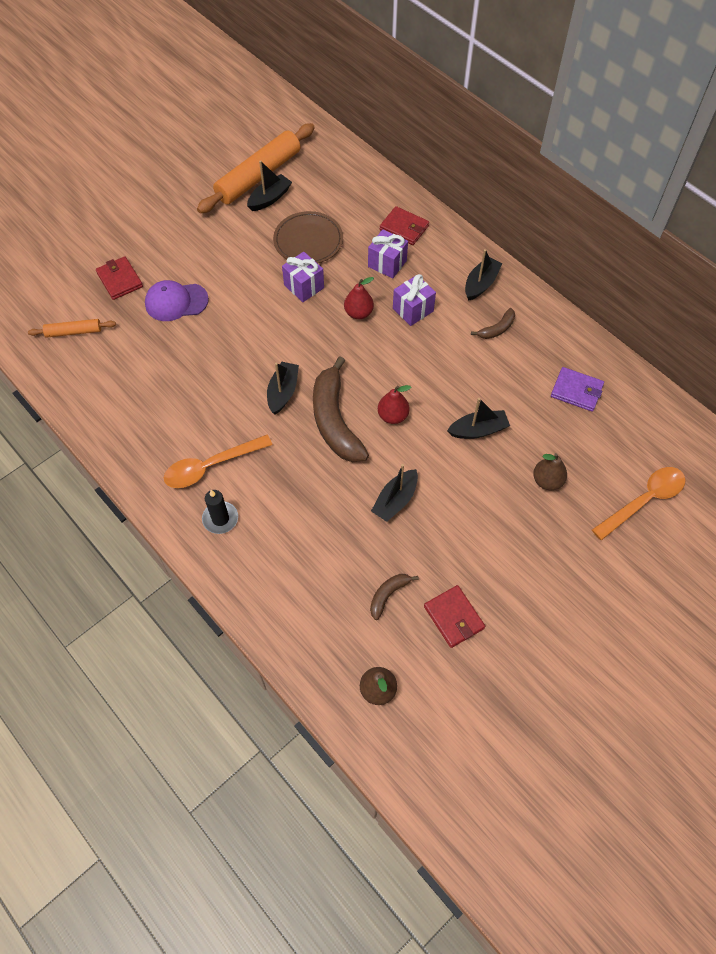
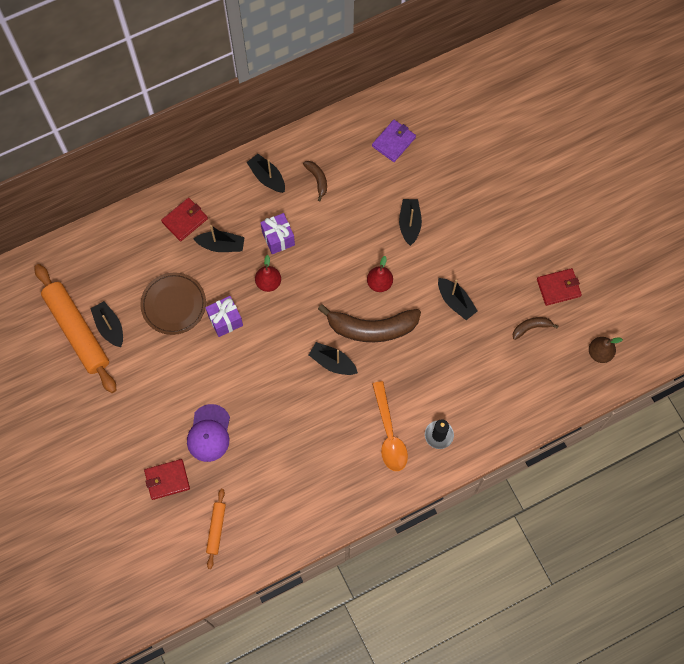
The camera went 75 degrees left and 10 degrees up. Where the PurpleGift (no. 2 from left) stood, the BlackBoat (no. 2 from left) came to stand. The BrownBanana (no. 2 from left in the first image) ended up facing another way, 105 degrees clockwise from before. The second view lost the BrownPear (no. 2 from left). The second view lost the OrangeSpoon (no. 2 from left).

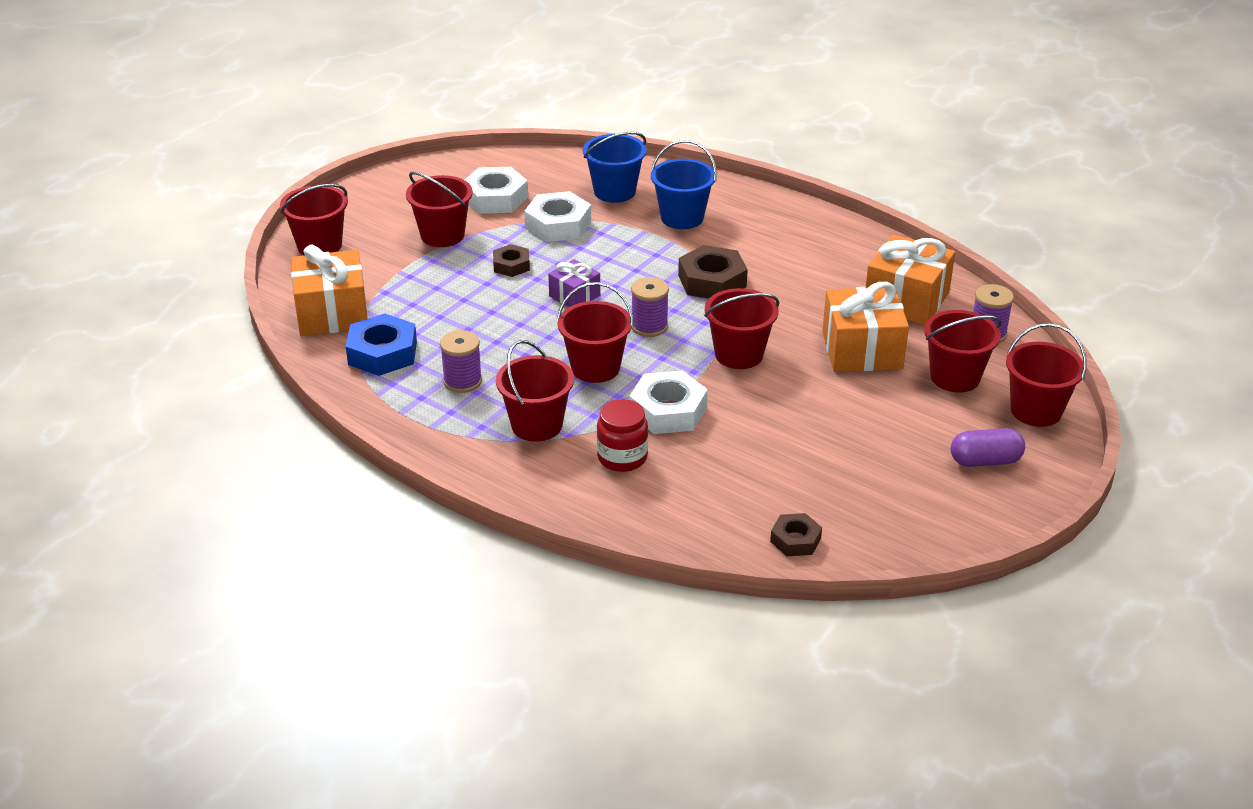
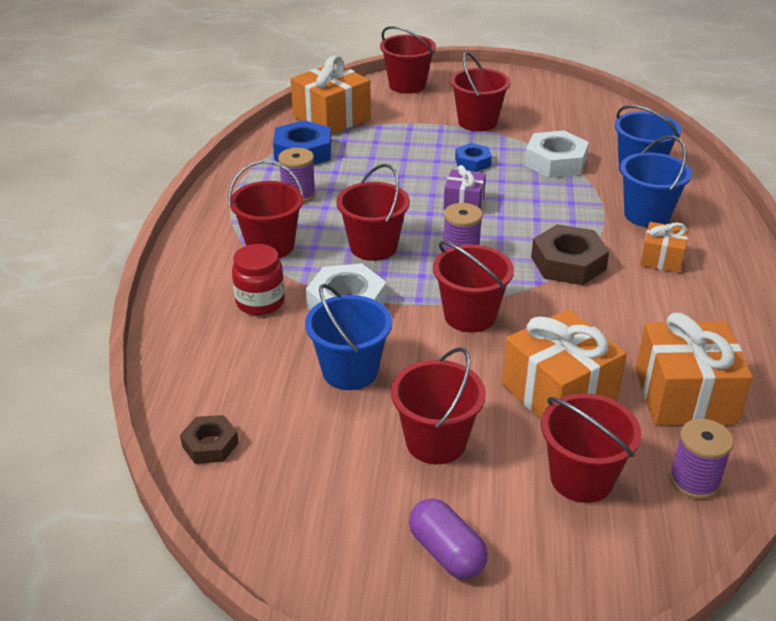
The camera went 60 degrees right and 0 degrees up. The second view gained the BlueBucket (no. 1 from left). The RedBucket (no. 7 from left in the first image) ended up elsewhere. What was the BrownNut (no. 1 from left) turned into the BlueNut (no. 2 from left). The second view gained the OrangeGift (no. 3 from left). The second view lost the WhiteNut (no. 1 from left).

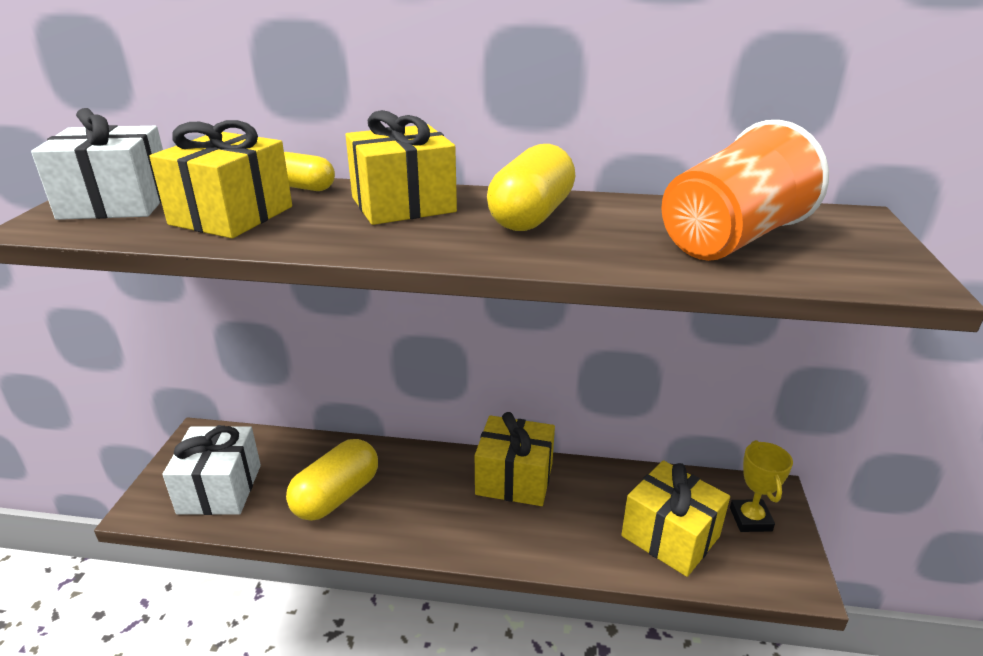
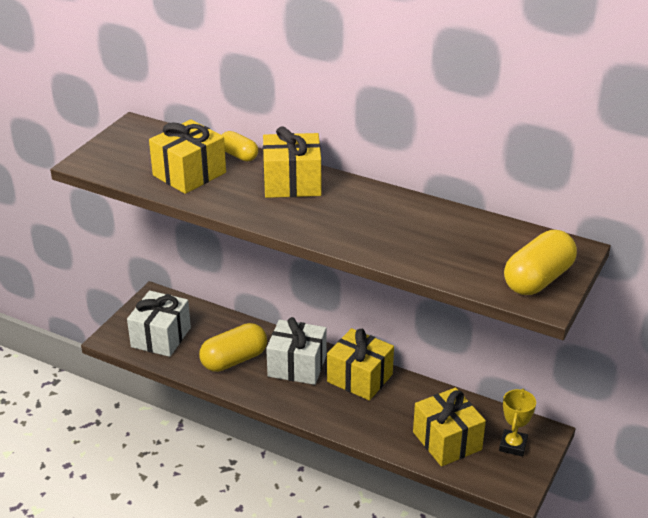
The camera went 20 degrees right and 5 degrees up. The WhiteGift (no. 1 from left in the first image) ended up elsewhere. The YellowCapsule (no. 3 from left) ended up elsewhere. The second view lost the OrangeCup.

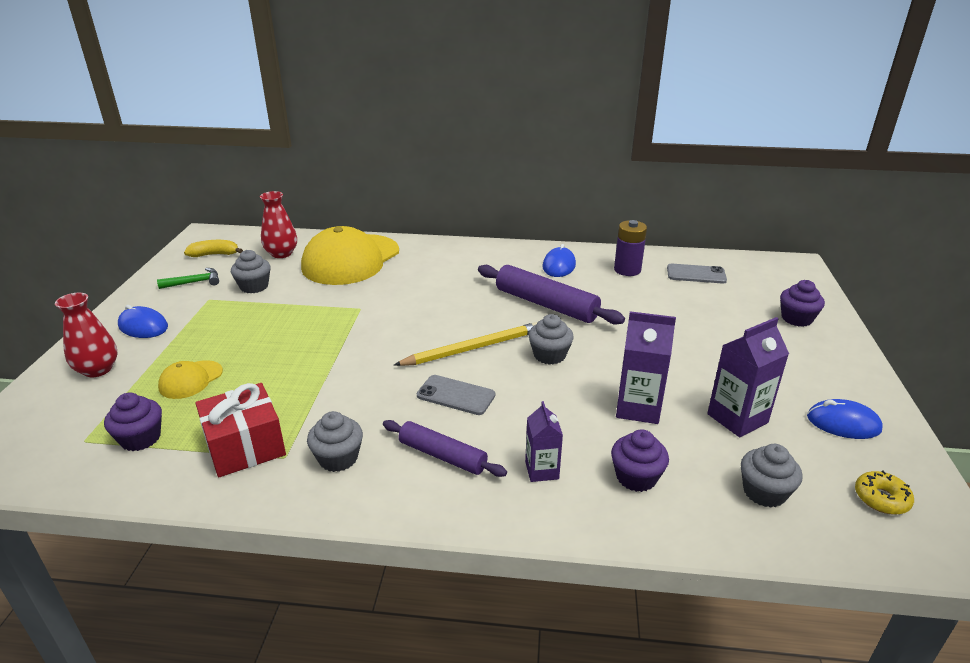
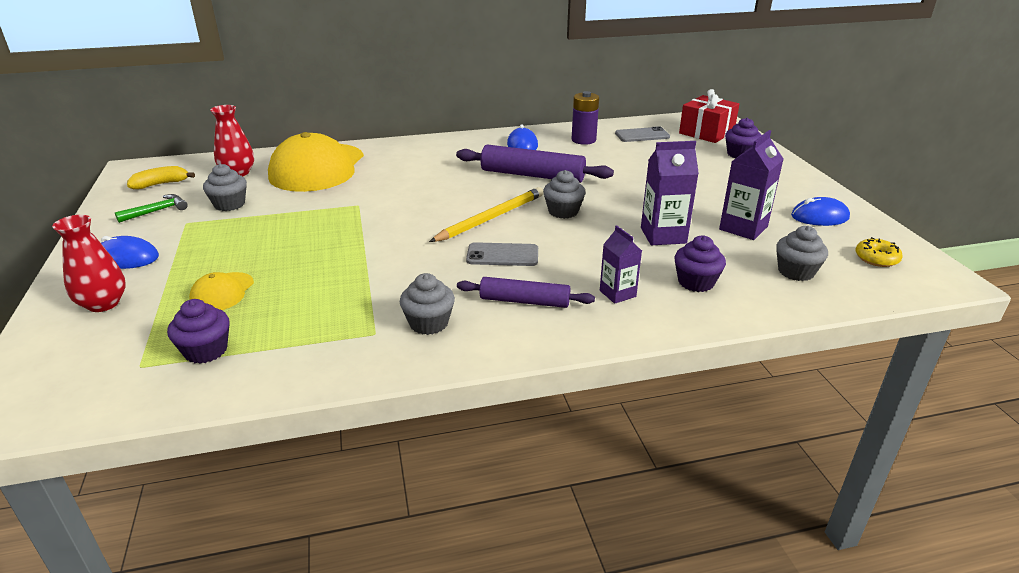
The camera went 20 degrees left and 0 degrees up. The RedGift ended up elsewhere.

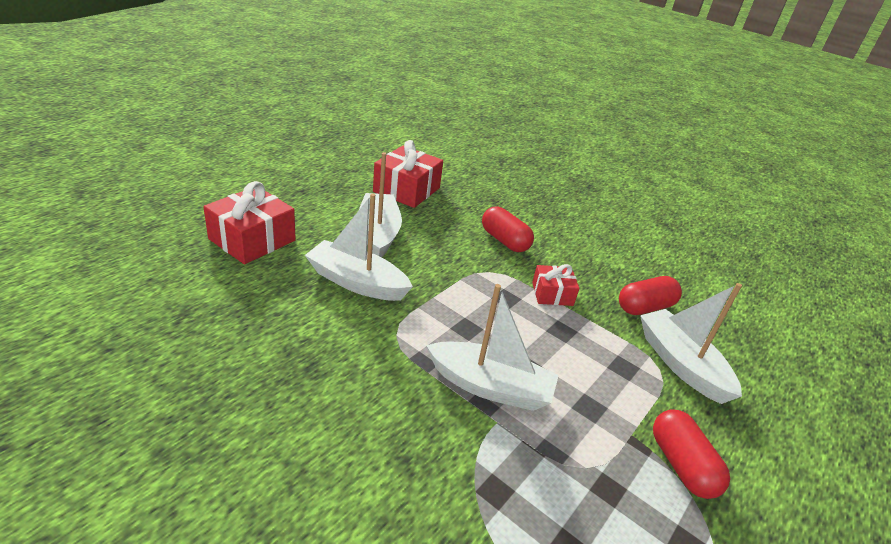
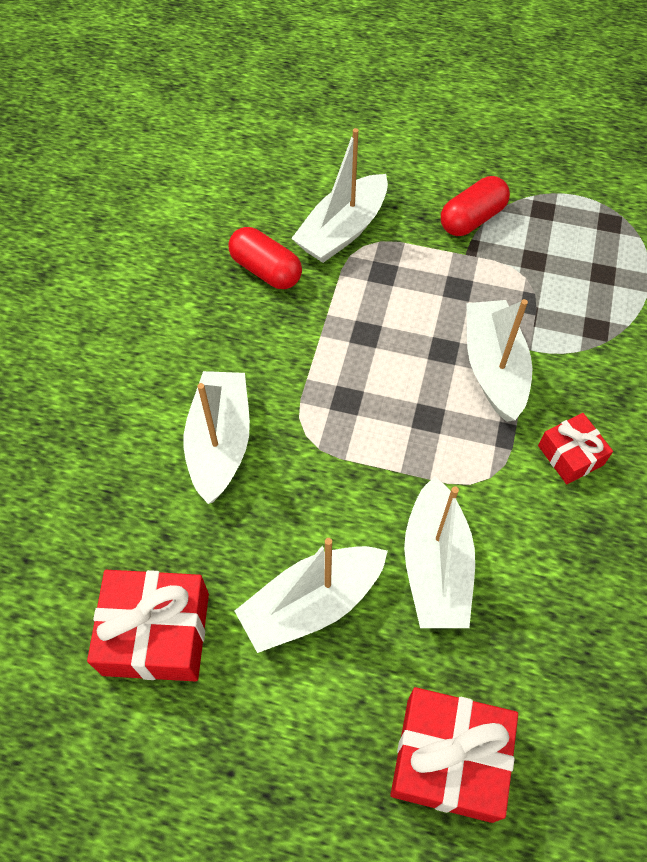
The camera went 110 degrees left and 25 degrees up. Where the RedCapsule (no. 1 from left) stood, the WhiteBoat (no. 1 from left) came to stand. The RedGift (no. 3 from left) ended up elsewhere.

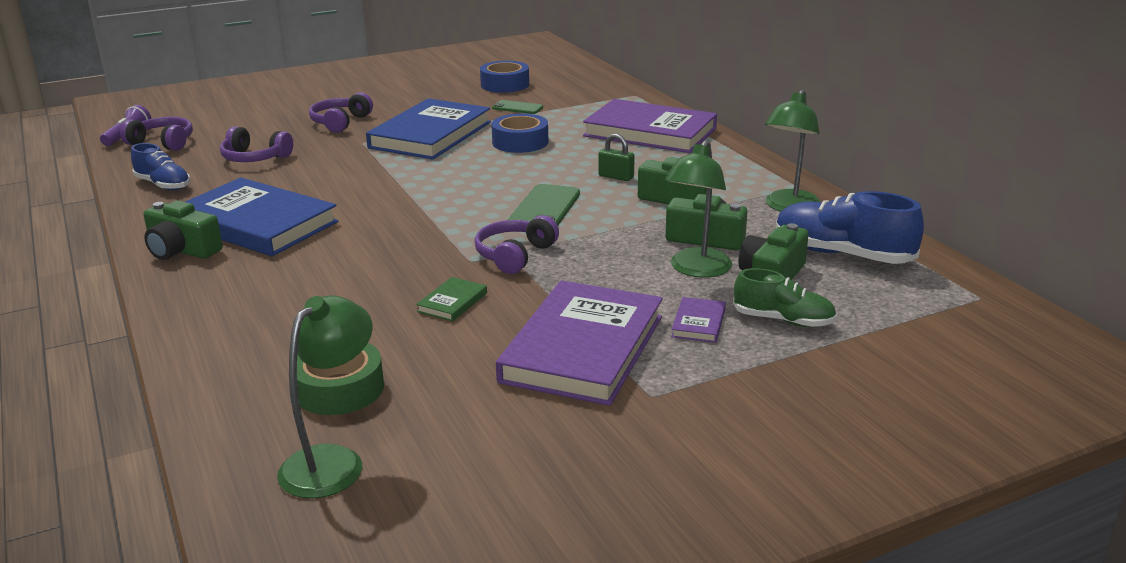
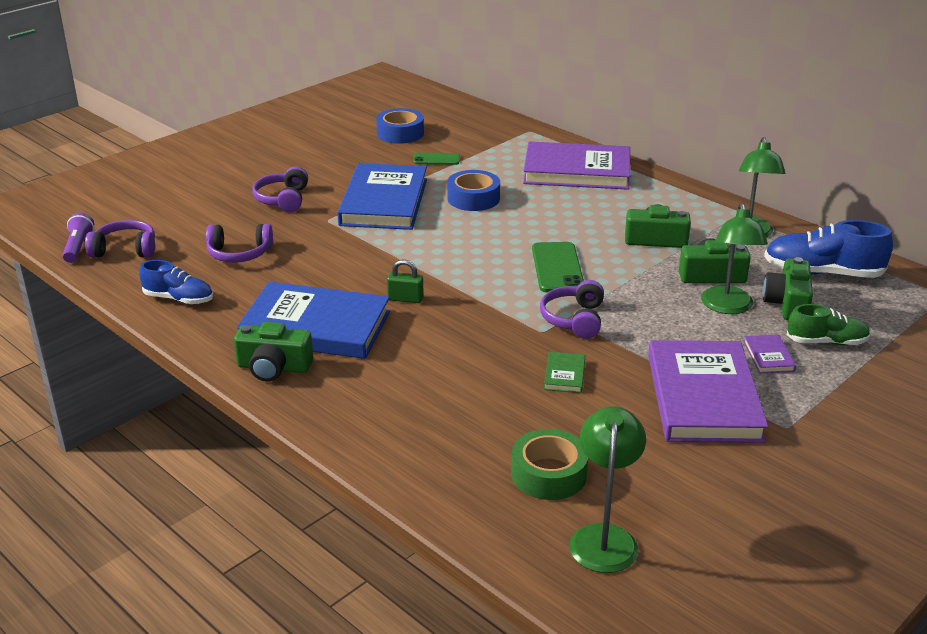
The camera went 20 degrees left and 5 degrees up. The GreenPadlock ended up elsewhere.

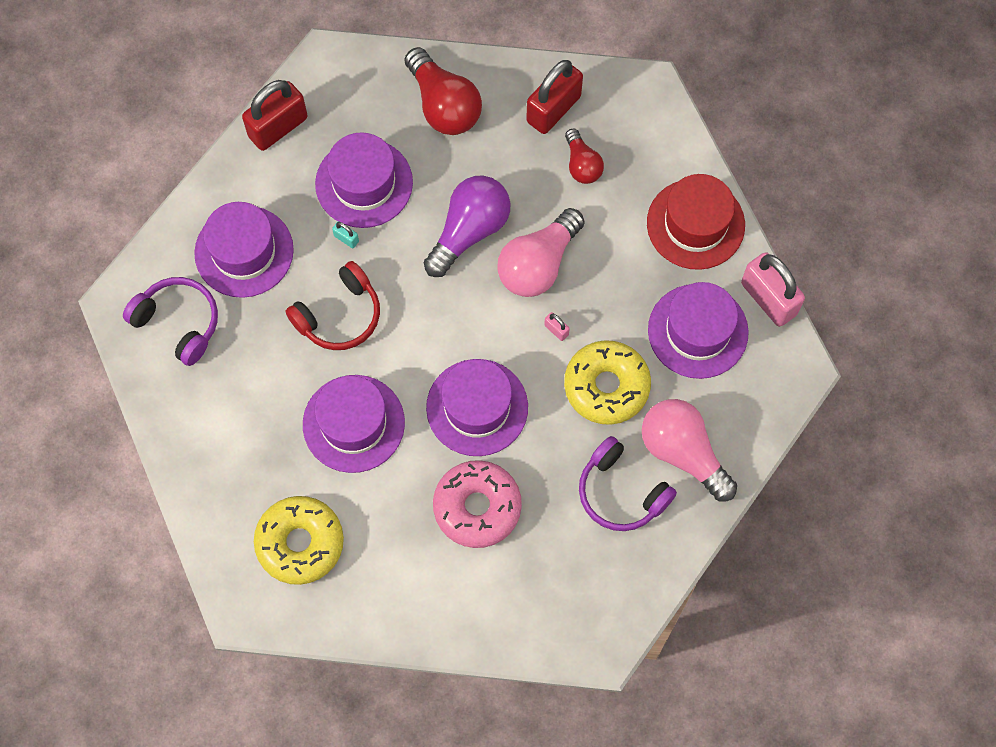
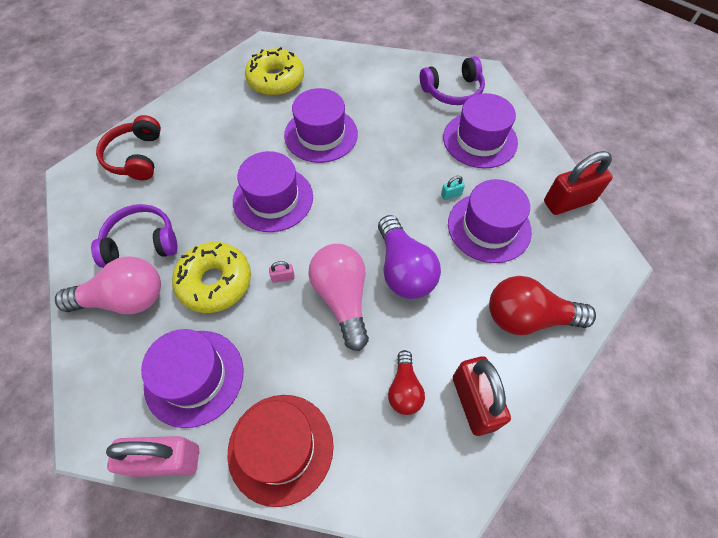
The camera went 125 degrees right and 10 degrees down. The RedHeadphones ended up elsewhere. The RedLightBulb (no. 2 from left in the first image) ended up facing another way, 105 degrees counterclockwise from before. The RedPadlock (no. 1 from left in the first image) ended up facing another way, 75 degrees clockwise from before. The second view lost the PinkDonut.

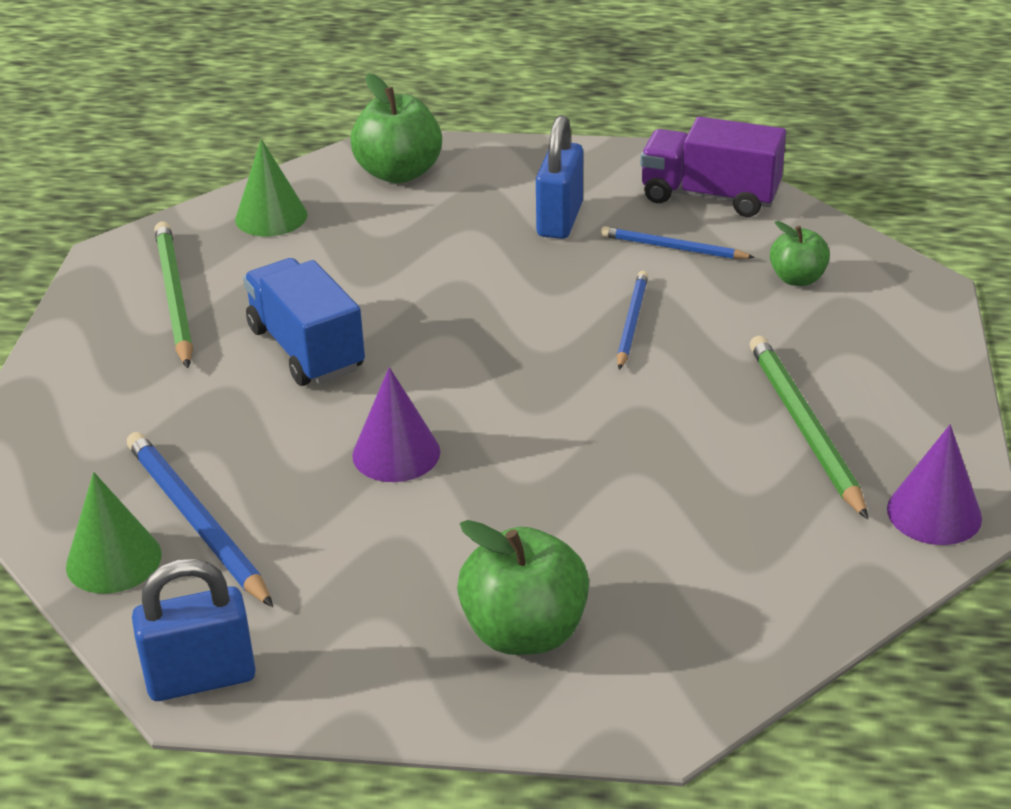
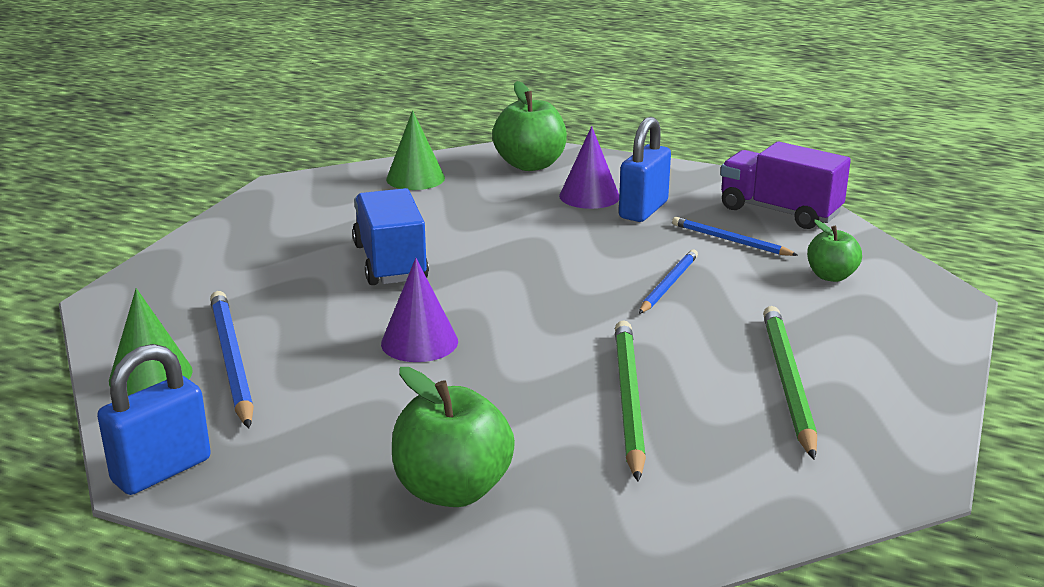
The camera went 15 degrees right and 10 degrees down. The BluePadlock (no. 1 from left) ended up facing another way, 45 degrees counterclockwise from before. The PurpleCone (no. 2 from left) ended up elsewhere. The GreenPencil (no. 1 from left) ended up elsewhere.

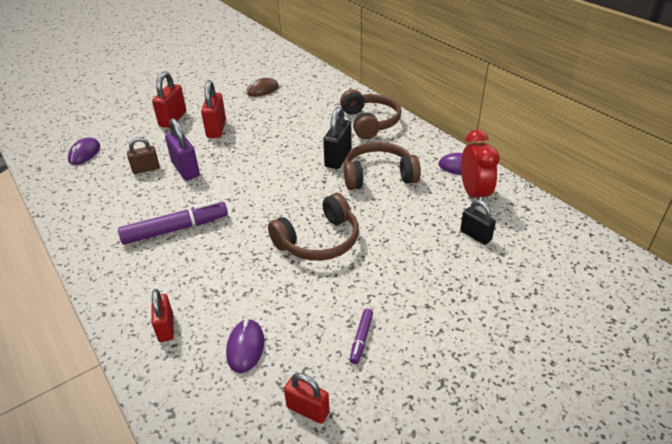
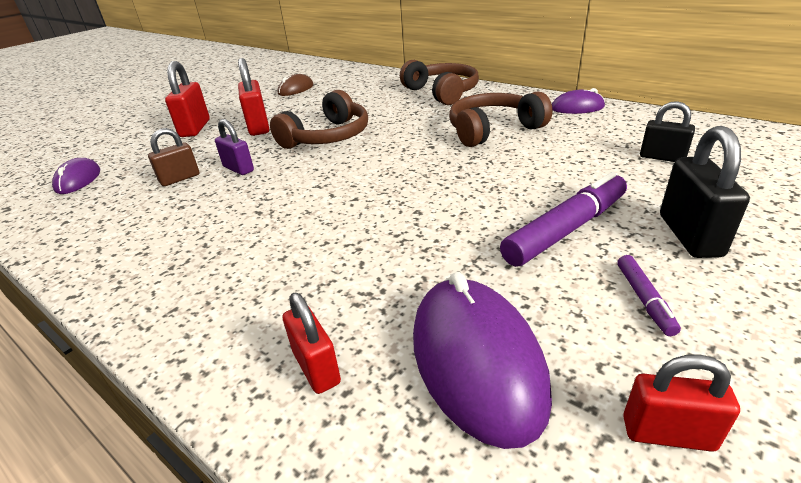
The camera went 15 degrees left and 5 degrees down. The size of the PurplePadlock changed by a factor of 0.65. The BrownHeadphones (no. 1 from left) ended up elsewhere. The size of the PurpleMouse (no. 2 from left) changed by a factor of 1.79. The PurpleMarker (no. 1 from left) ended up elsewhere. The BlackPadlock (no. 1 from left in the first image) ended up elsewhere. The second view lost the RedClock.

